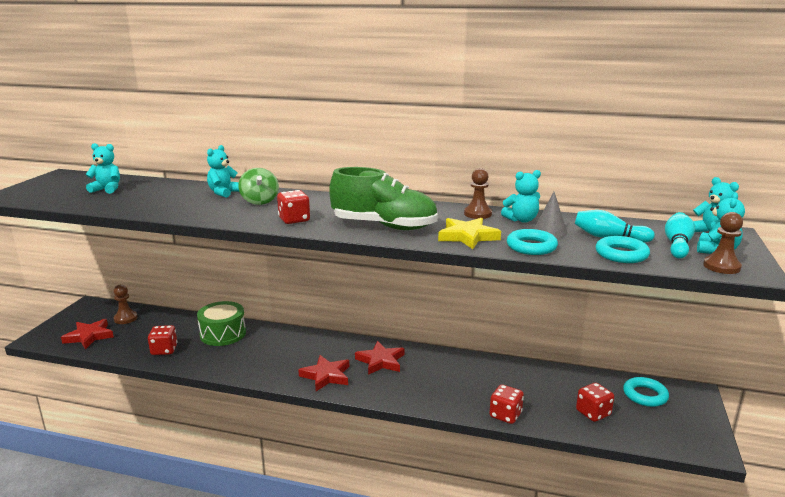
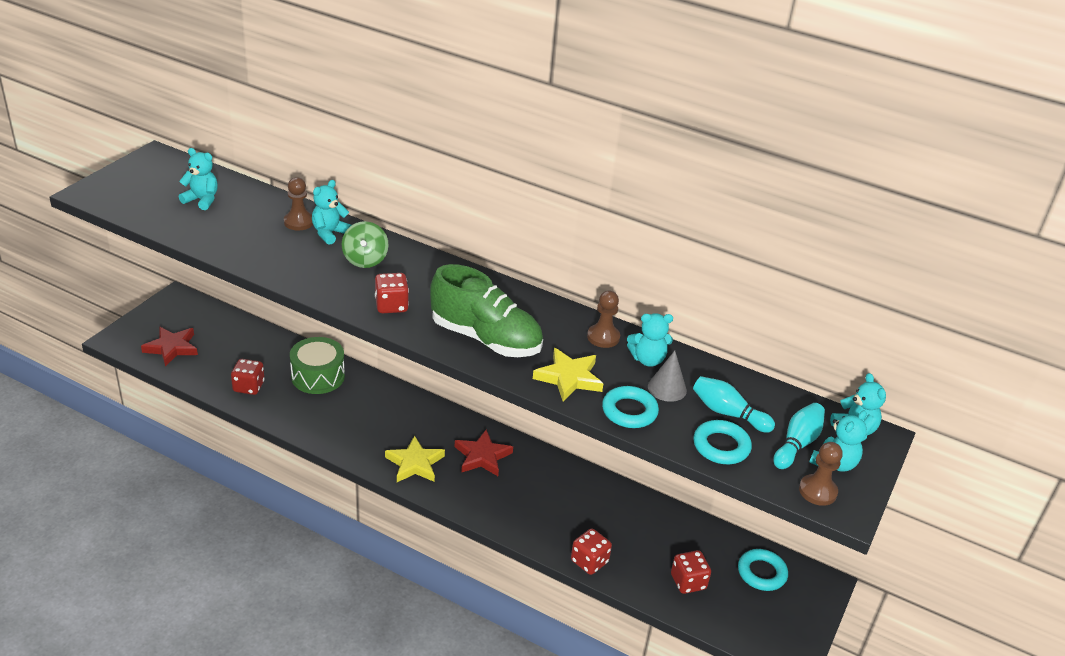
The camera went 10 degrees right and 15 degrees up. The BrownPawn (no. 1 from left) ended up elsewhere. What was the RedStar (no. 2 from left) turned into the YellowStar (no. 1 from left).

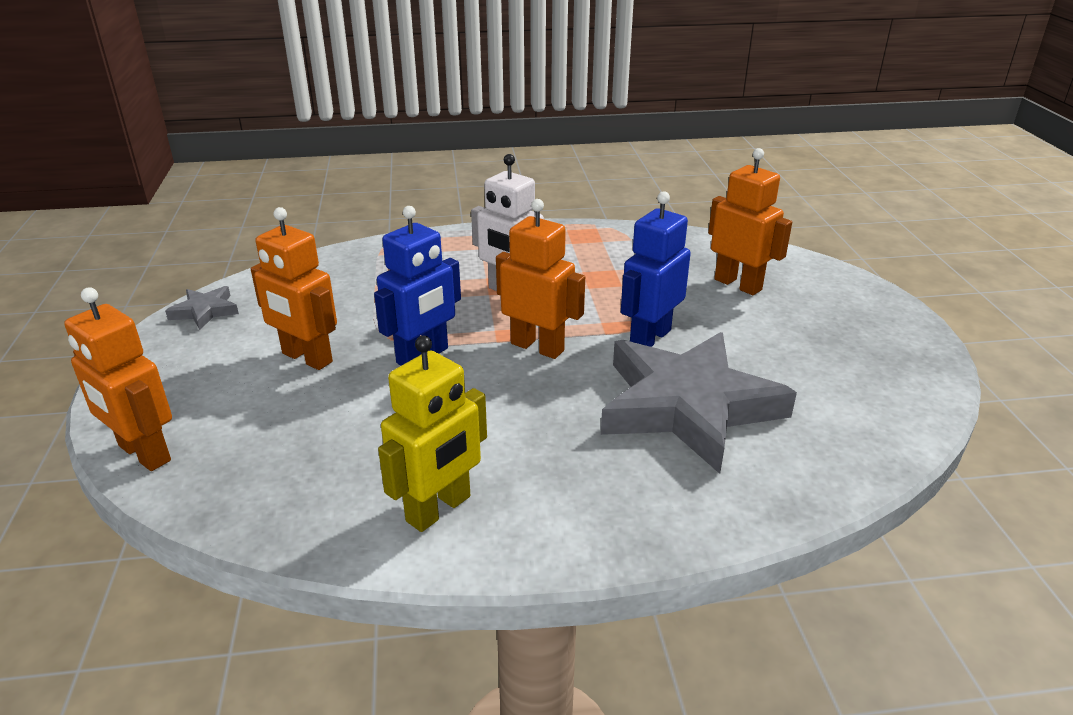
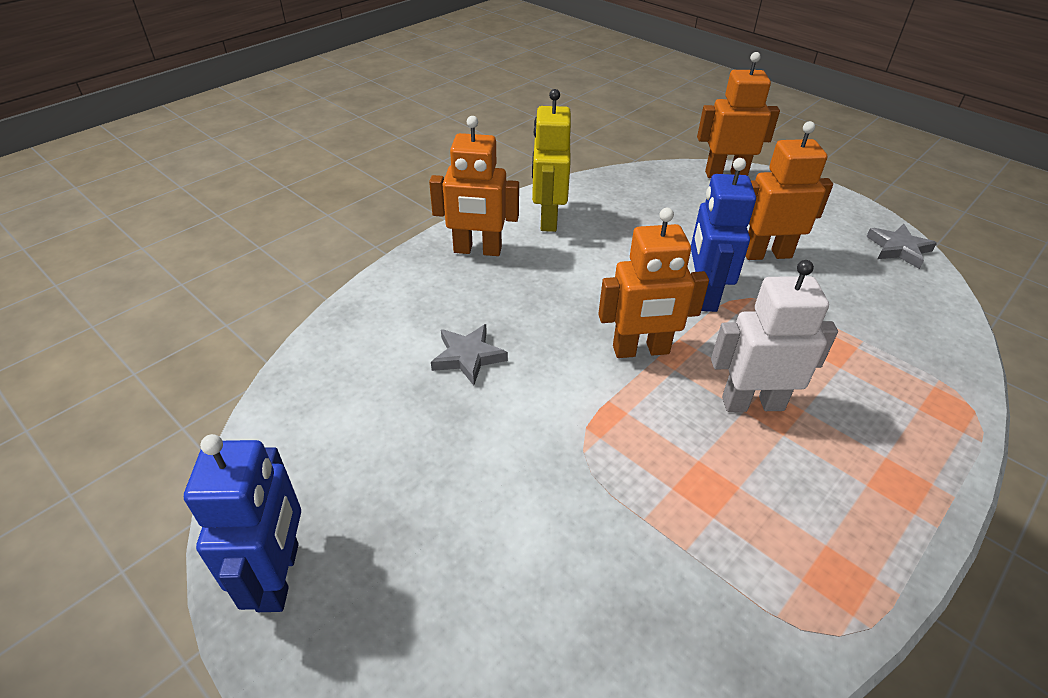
The camera went 140 degrees right and 10 degrees up. The BlueRobot (no. 2 from left in the first image) ended up elsewhere. The OrangeRobot (no. 4 from left in the first image) ended up elsewhere. The size of the GreyStar (no. 2 from left in the first image) changed by a factor of 0.42.

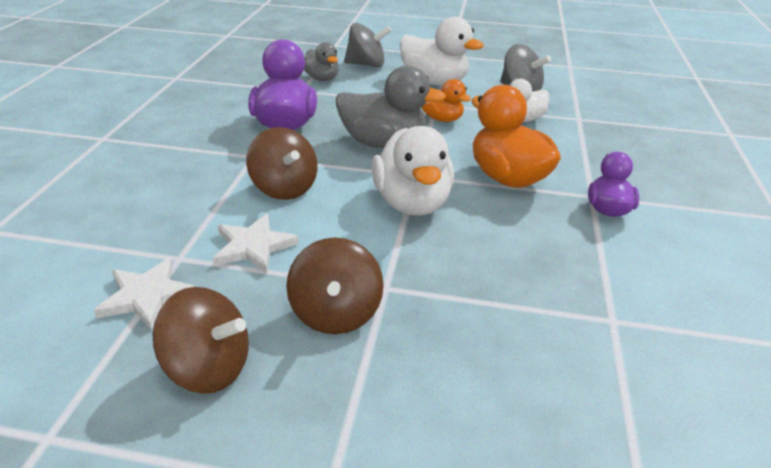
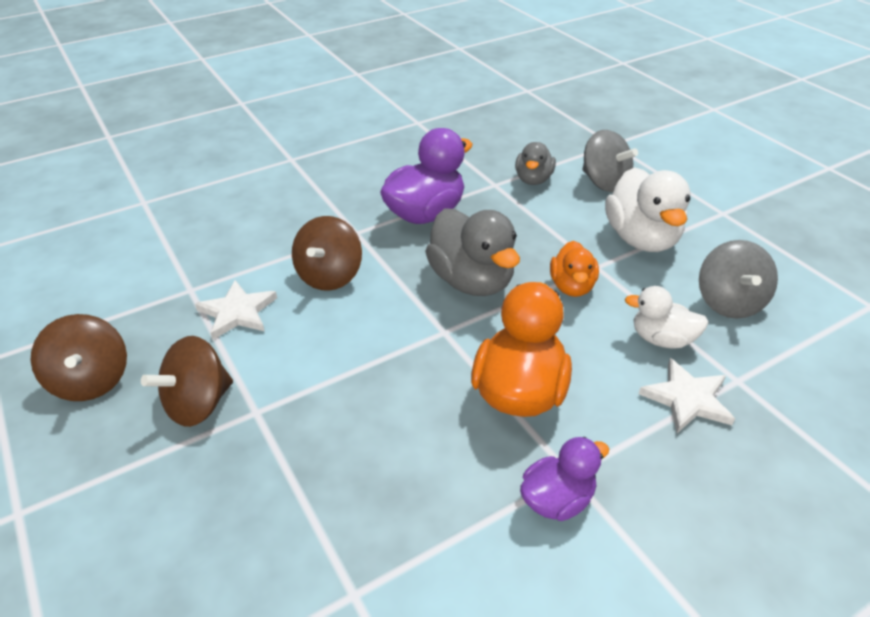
The camera went 50 degrees right and 5 degrees up. The WhiteStar (no. 1 from left in the first image) ended up elsewhere. The second view lost the WhiteDuck (no. 1 from left).

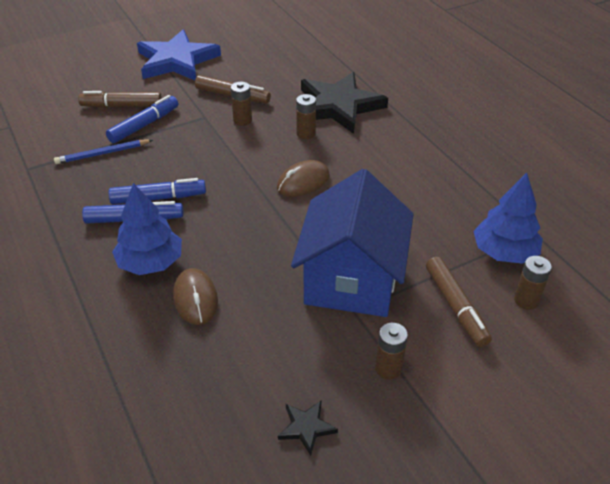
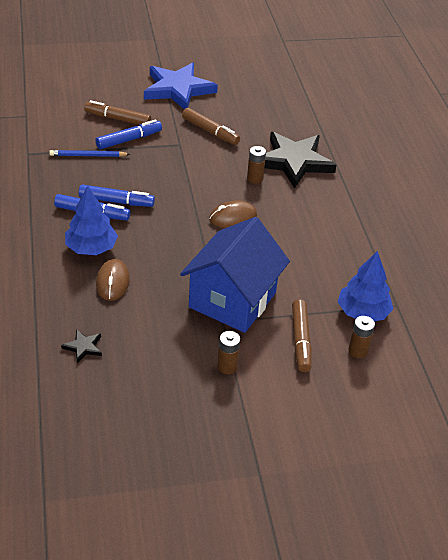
The camera went 15 degrees right and 0 degrees up. The BlackStar (no. 1 from left) ended up elsewhere. The second view lost the BrownBattery (no. 1 from left).

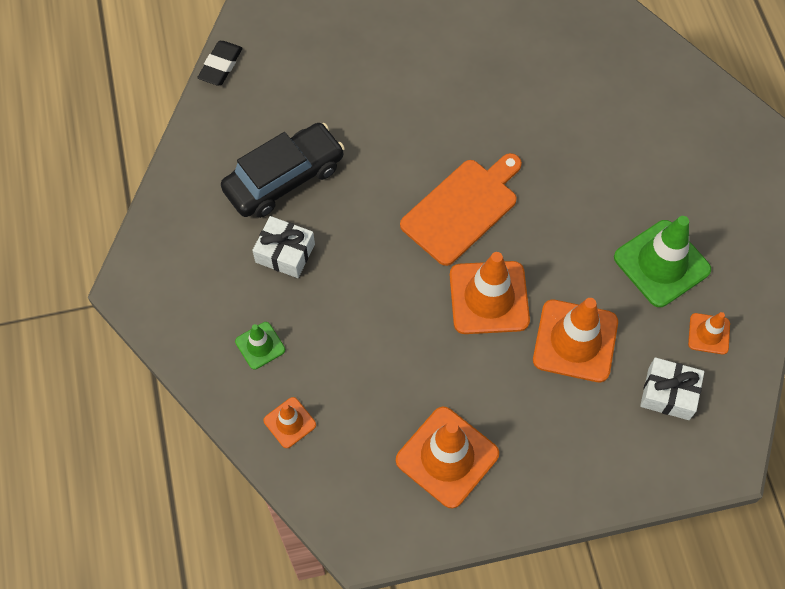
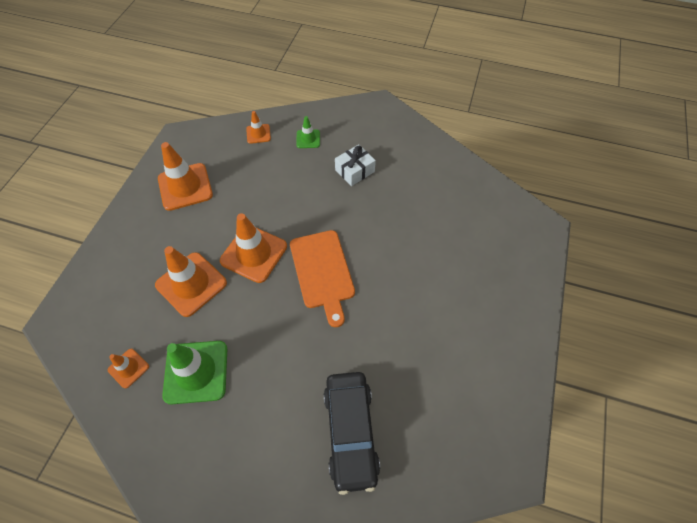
The camera went 120 degrees right and 5 degrees down. The BlackCar ended up elsewhere. The second view lost the BlackEraser. The second view lost the WhiteGift (no. 2 from left).

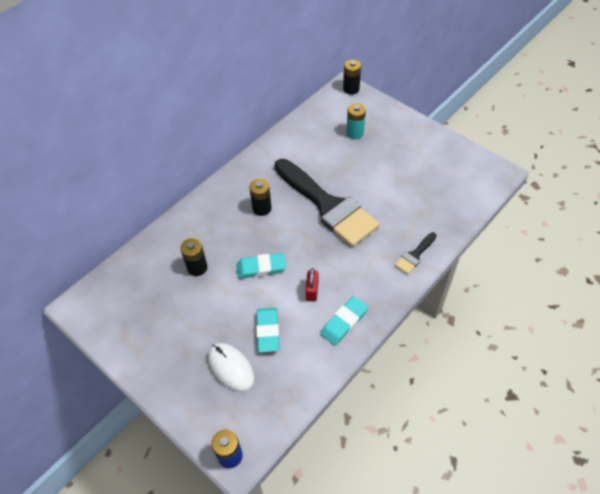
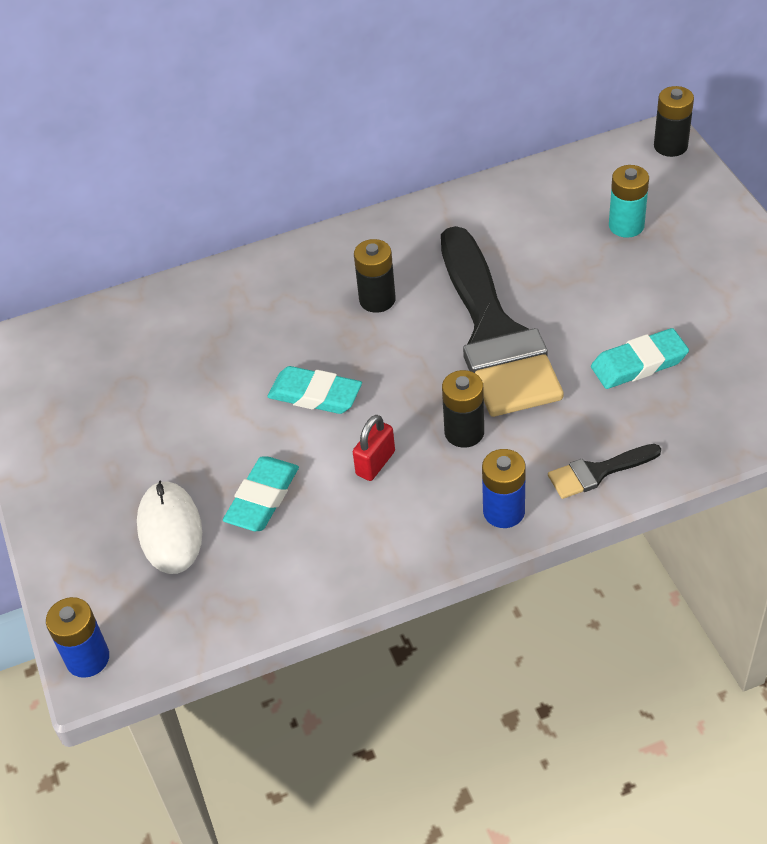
The camera went 30 degrees right and 5 degrees down. The BlackBattery (no. 1 from left in the first image) ended up elsewhere. The second view gained the BlueBattery (no. 2 from left). The TurquoiseEraser (no. 3 from left) ended up elsewhere.

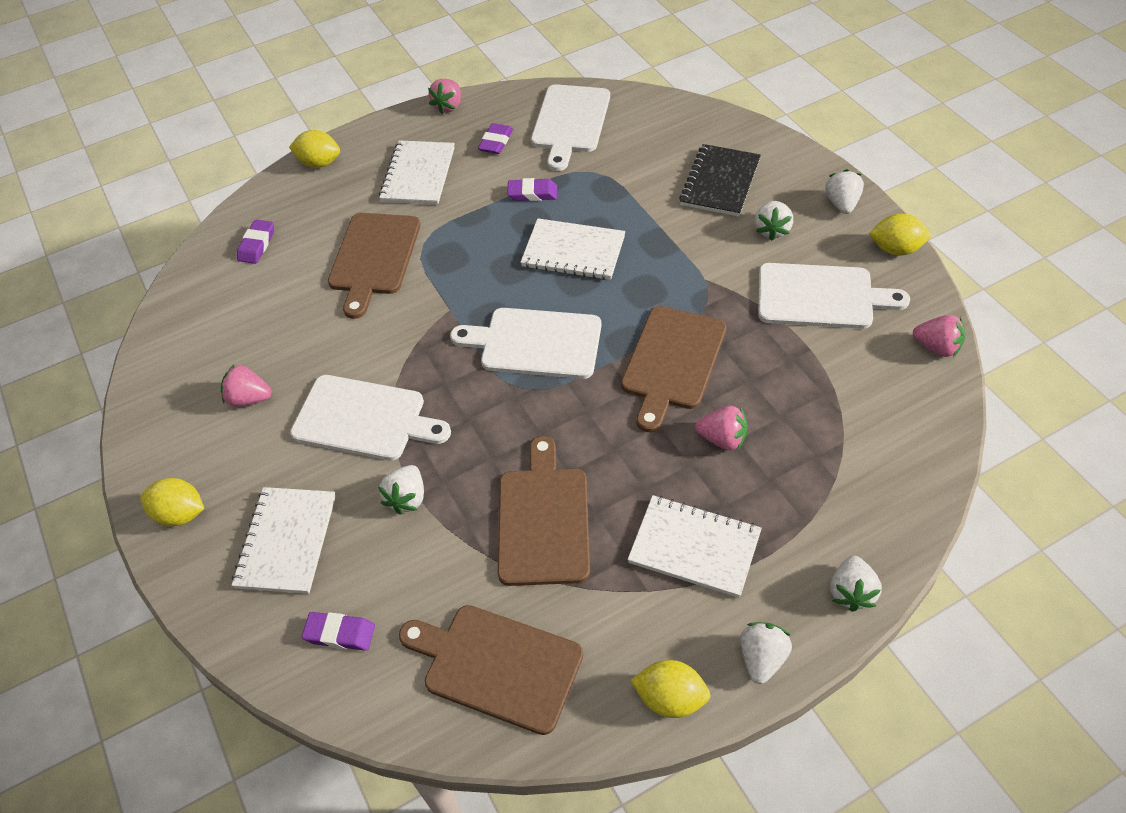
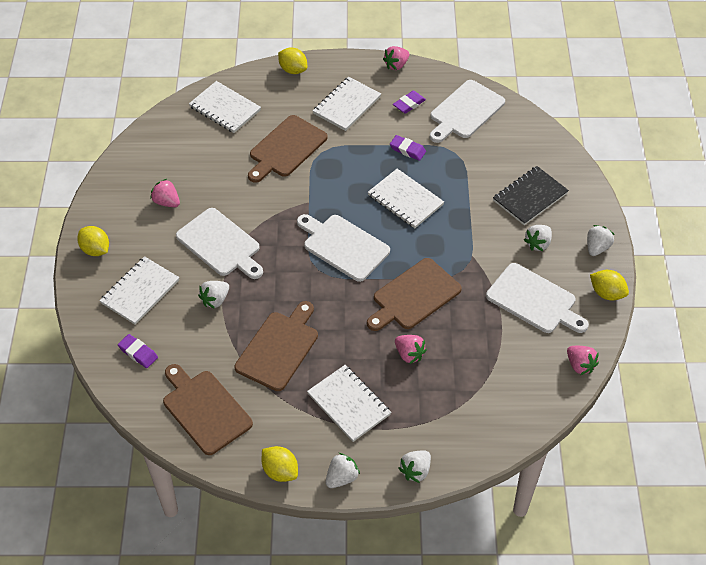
The camera went 25 degrees right and 0 degrees up. Where the PurpleEraser (no. 1 from left) stood, the WhiteNotebook (no. 2 from left) came to stand.

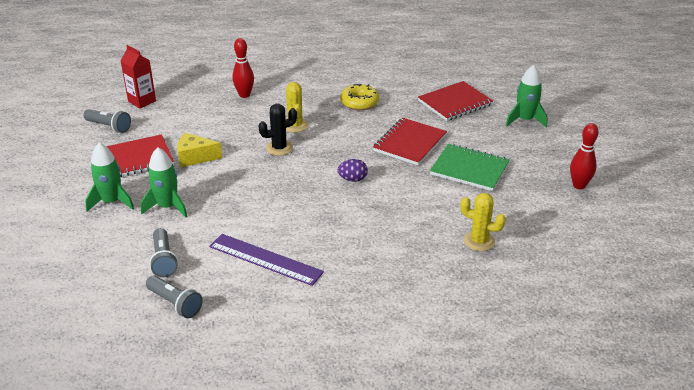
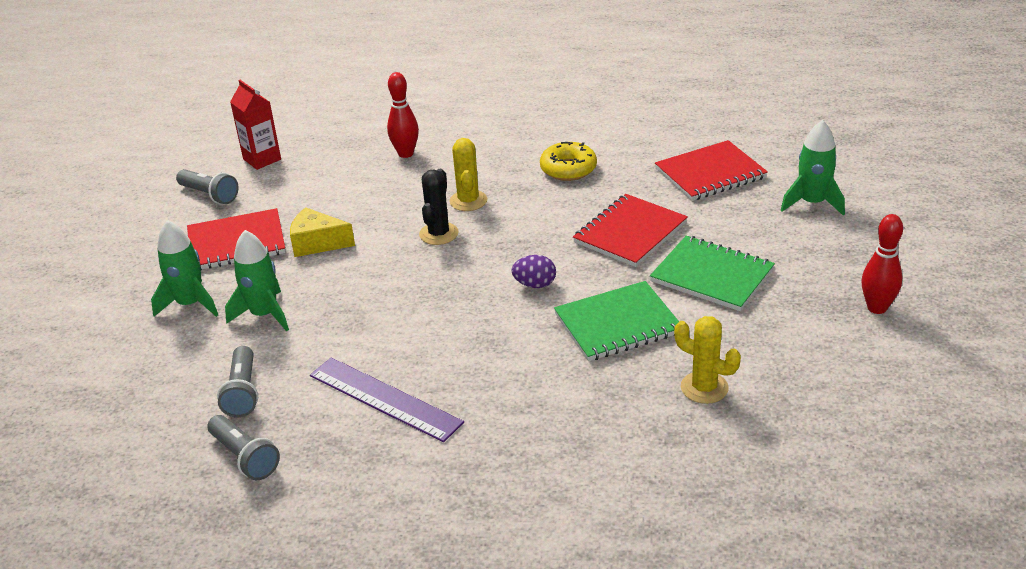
The camera went 10 degrees right and 0 degrees up. The BlackCactus ended up facing another way, 60 degrees counterclockwise from before. The second view gained the GreenNotebook (no. 1 from left).

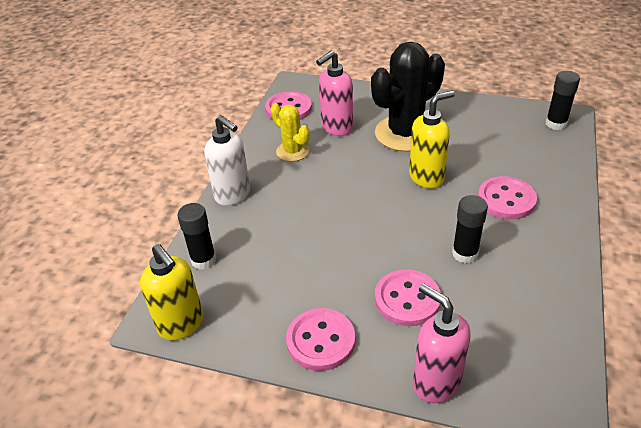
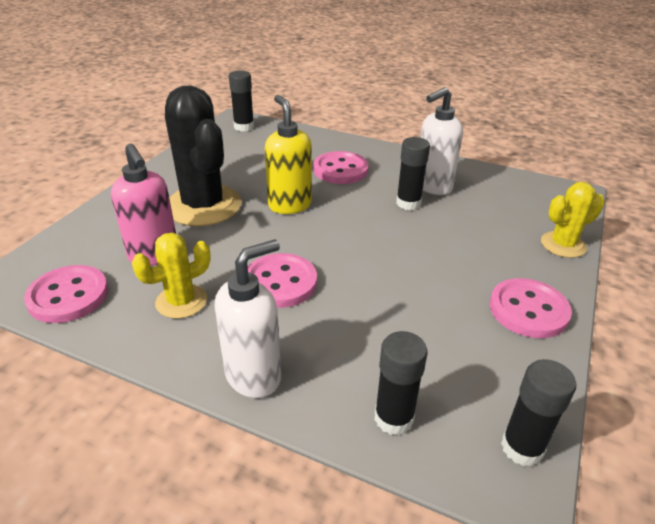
The camera went 85 degrees left and 5 degrees down. The PinkButton (no. 3 from left in the first image) ended up elsewhere. The second view gained the WhiteSoapDispenser (no. 2 from left). Where the YellowSoapDispenser (no. 1 from left) stood, the BlackGlueStick (no. 4 from left) came to stand. Where the PinkSoapDispenser (no. 2 from left) stood, the YellowCactus (no. 2 from left) came to stand.

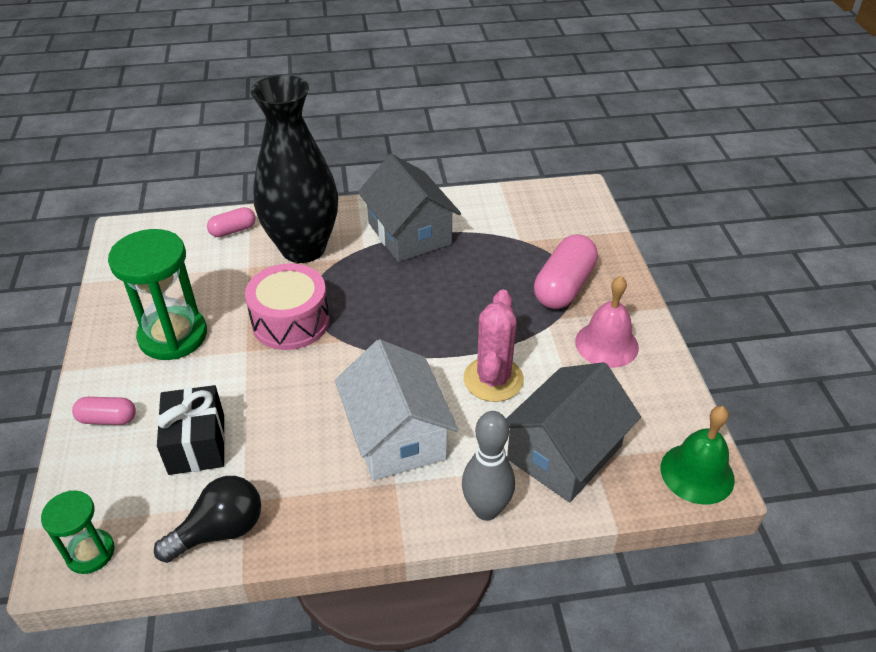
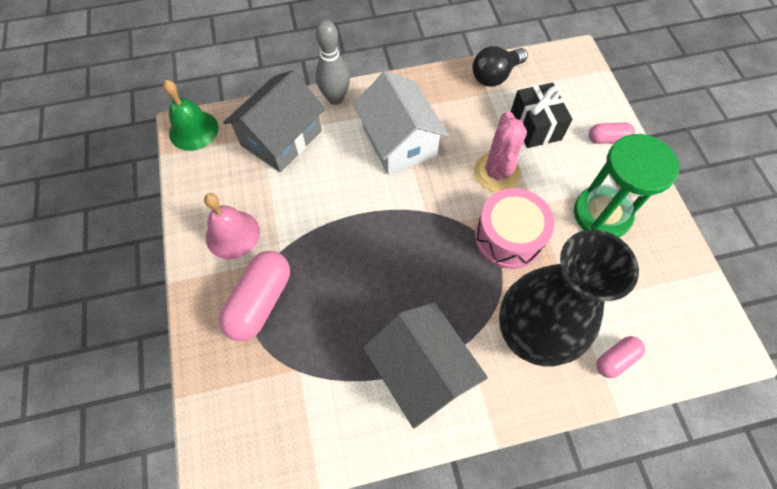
The camera went 175 degrees right and 20 degrees up. The PinkCactus ended up elsewhere. The second view lost the GreenHourglass (no. 1 from left).

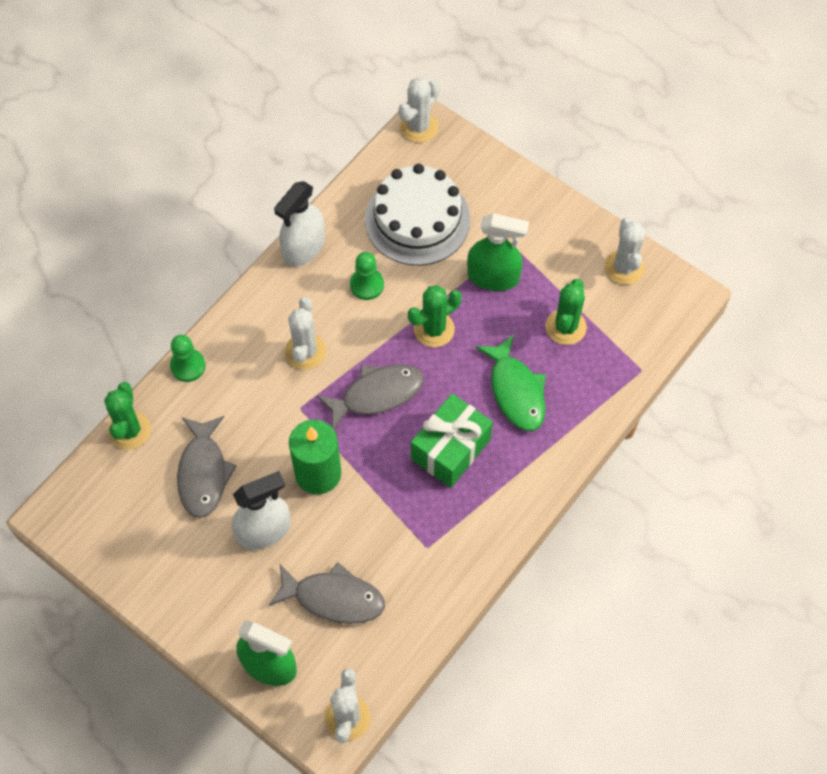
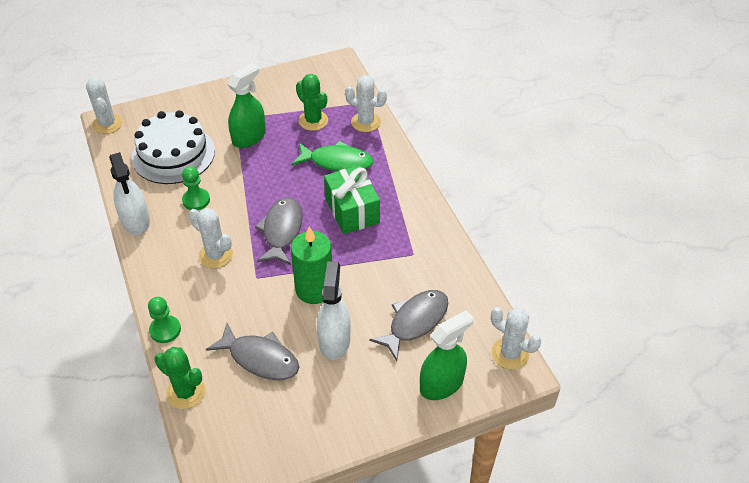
The camera went 60 degrees left and 15 degrees down. The WhiteCactus (no. 4 from left in the first image) ended up elsewhere. The second view lost the GreenCactus (no. 2 from left).

